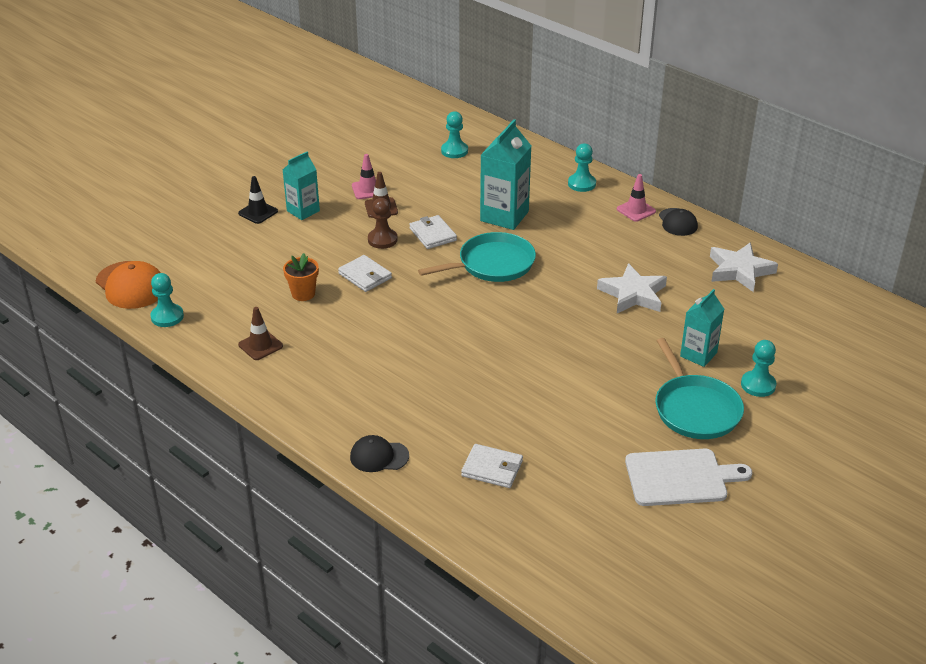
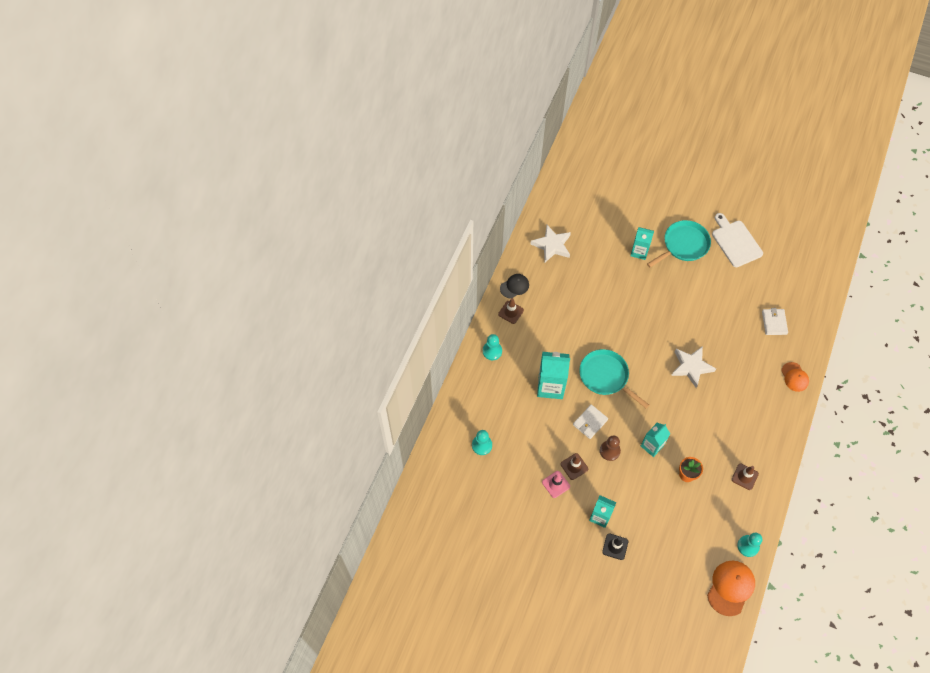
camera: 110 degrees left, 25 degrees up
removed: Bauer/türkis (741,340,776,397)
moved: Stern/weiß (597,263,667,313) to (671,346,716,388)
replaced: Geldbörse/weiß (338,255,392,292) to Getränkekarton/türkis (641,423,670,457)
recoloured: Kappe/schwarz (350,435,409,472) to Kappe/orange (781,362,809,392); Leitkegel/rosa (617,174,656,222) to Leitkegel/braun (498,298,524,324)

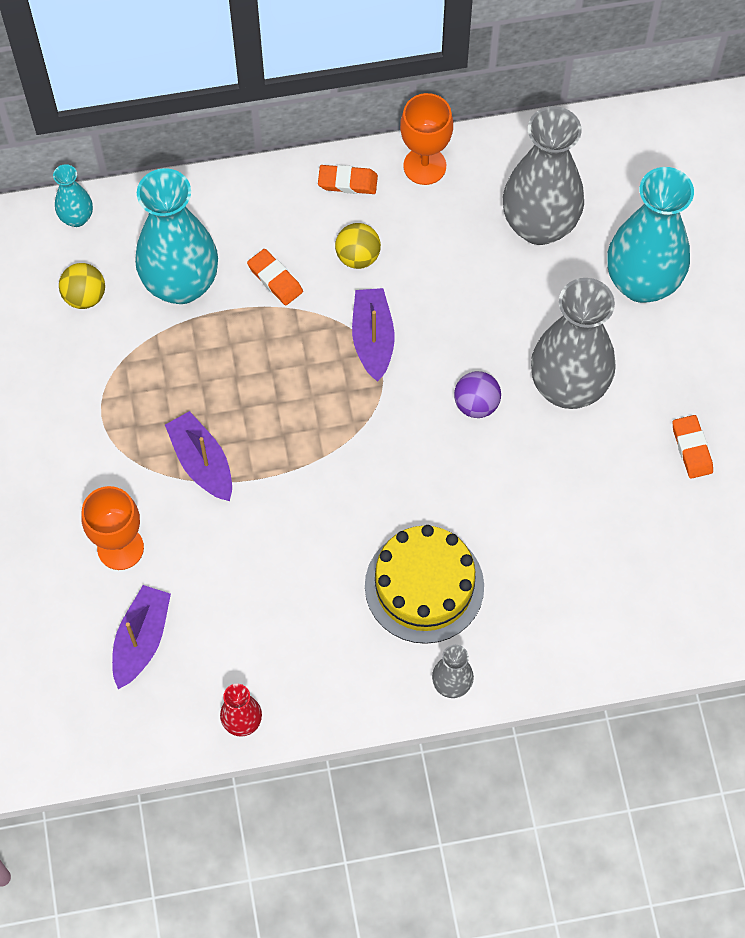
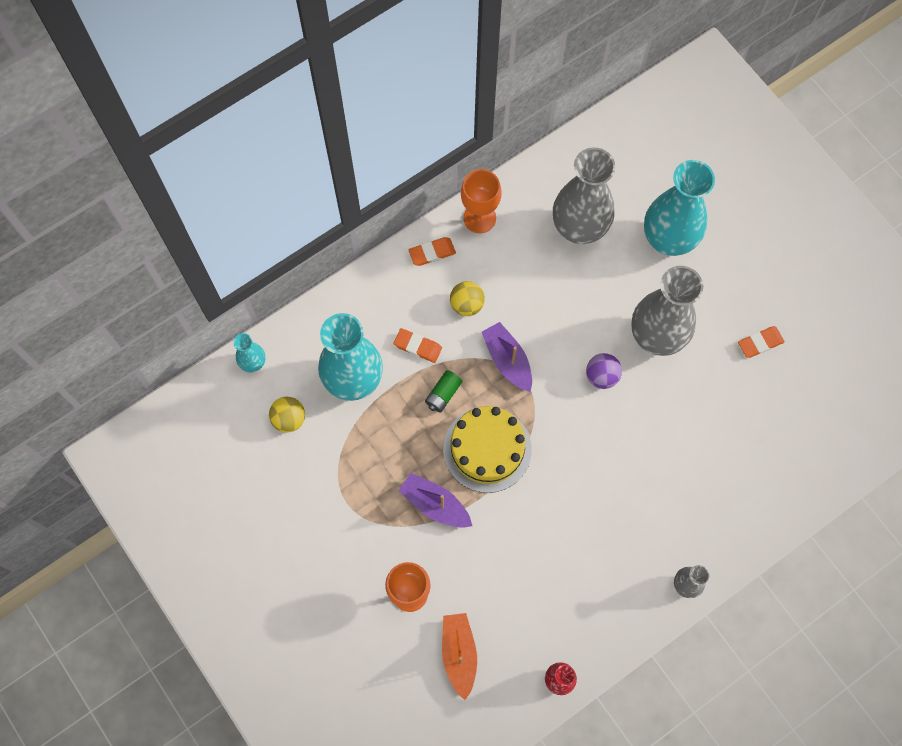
camera: 25 degrees left, 5 degrees up
added: Batterie/grün (425,370,462,412)
moved: Kuchen/gelb (365,525,484,644) to (443,406,532,493)
recoloured: Boot/lila (112,585,171,689) to Boot/orange (442,613,477,700)
turned: Radiergummi/orange (673,415,713,479) = (738,326,784,358) 75 degrees counterclockwise

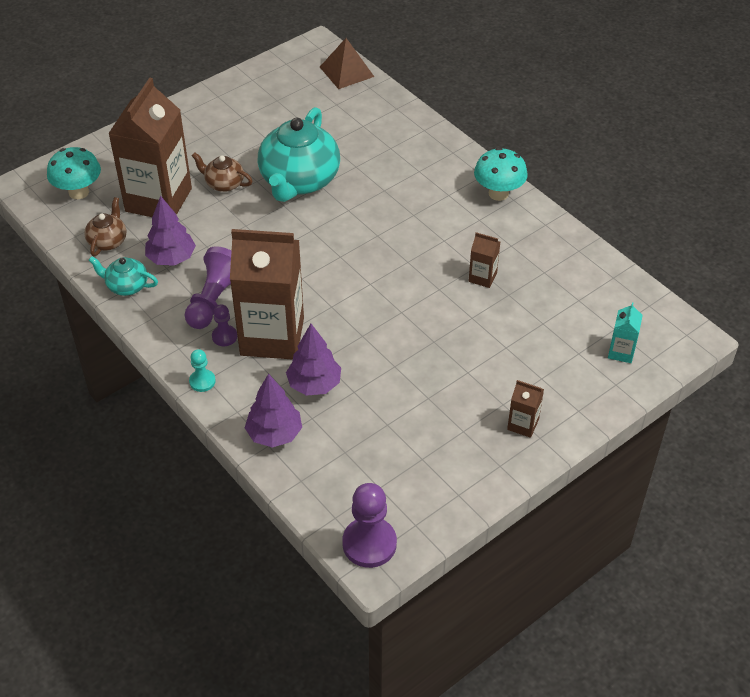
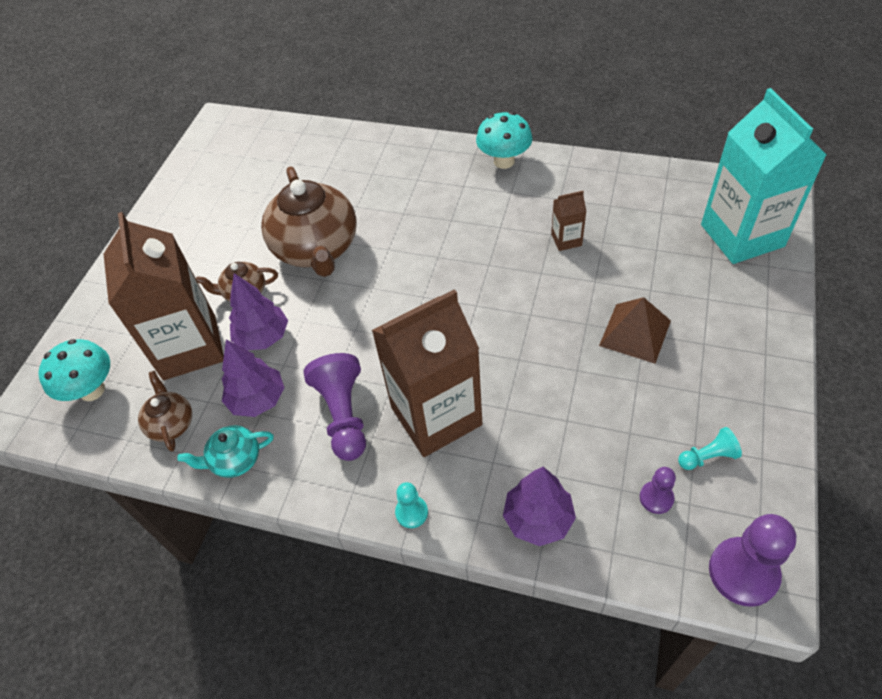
camera: 30 degrees left, 5 degrees up
removed: Getränkekarton/braun (507,380,544,438)
added: Bauer/türkis (678,427,742,470)
moved: Bauer/lila (212,304,237,346) to (640,467,676,514); Baum/lila (286,324,341,396) to (229,273,288,350); Pyramide/braun (320,38,374,89) to (599,297,671,363)
recoloured: Teekanne/türkis (258,107,340,202) to Teekanne/braun (261,166,357,277)
resized: Getränkekarton/türkis (608,302,643,363) = (701,88,827,264) x2.39

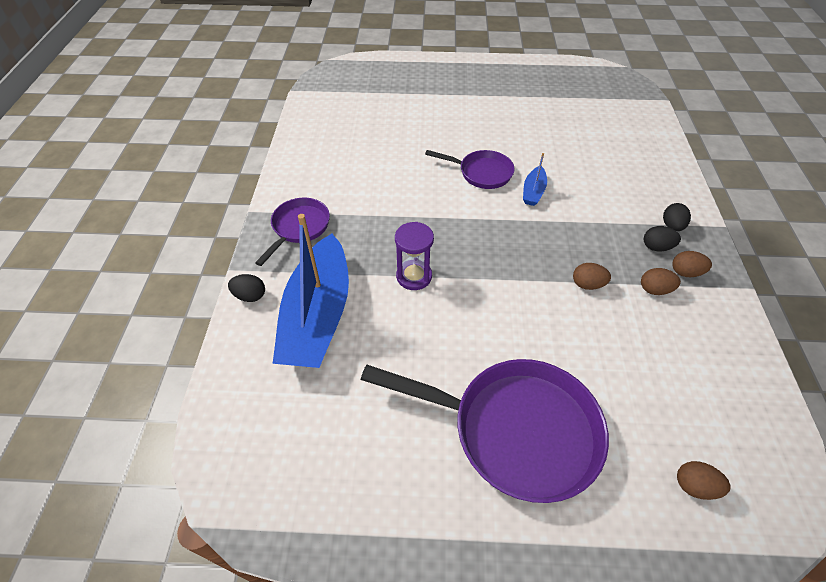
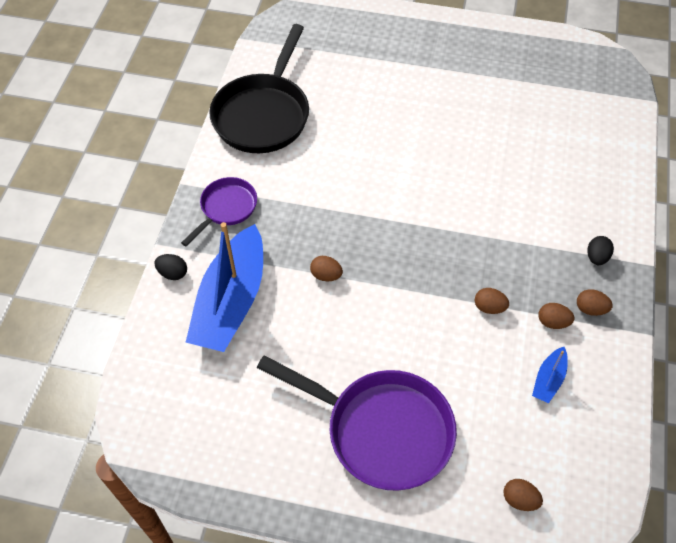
camera: 10 degrees right, 5 degrees up
removed: Pfanne/lila (425,150,515,189); Ei/schwarz (644,226,681,251)
added: Pfanne/schwarz (209,24,309,153)
moved: Boot/blau (523,153,547,206) to (532,347,568,404)
replaced: Sanduhr/lila (395,222,434,290) to Ei/braun (310,256,343,281)

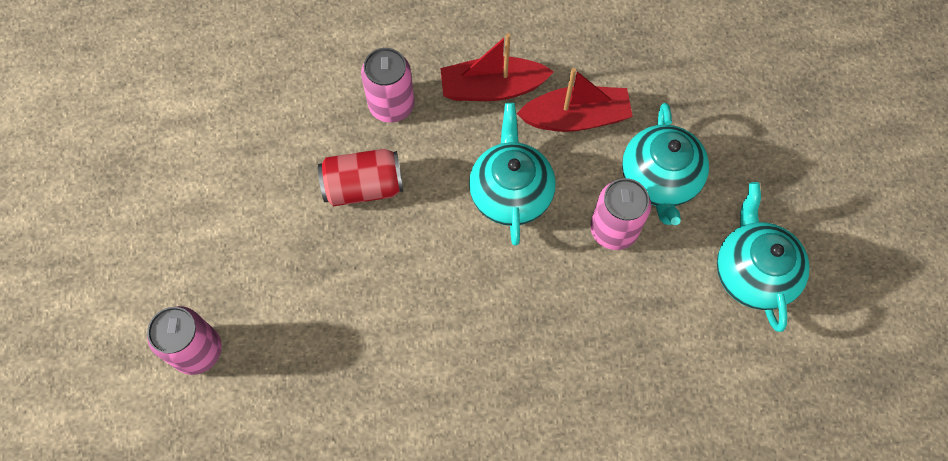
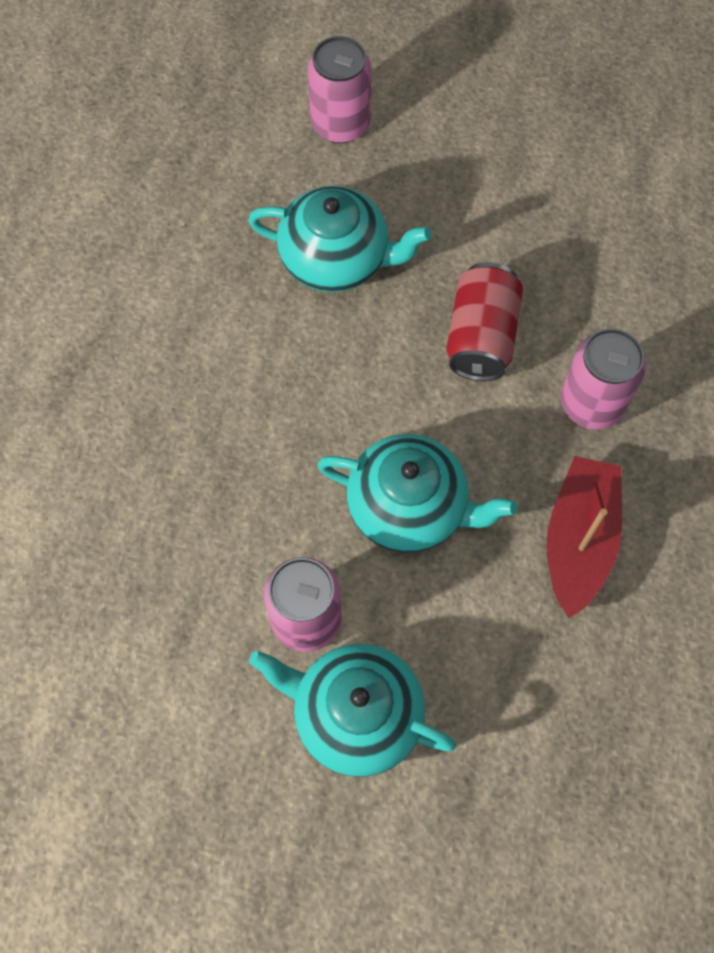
camera: 110 degrees right, 0 degrees up
removed: Boot/rot (517,68,633,132)
moved: Teekanne/türkis (717,182,810,332) to (248,186,431,292)

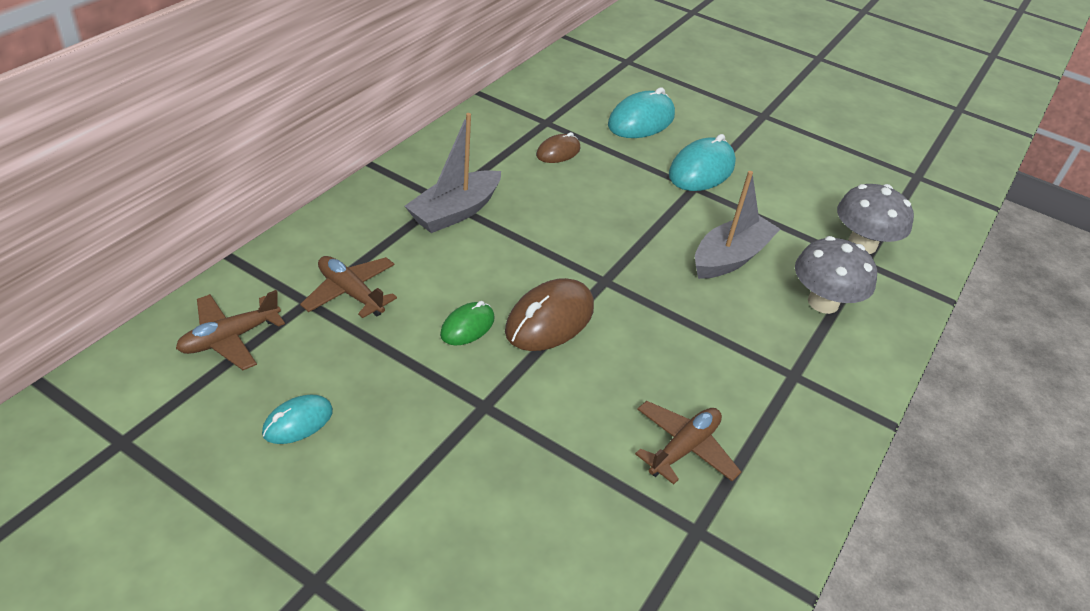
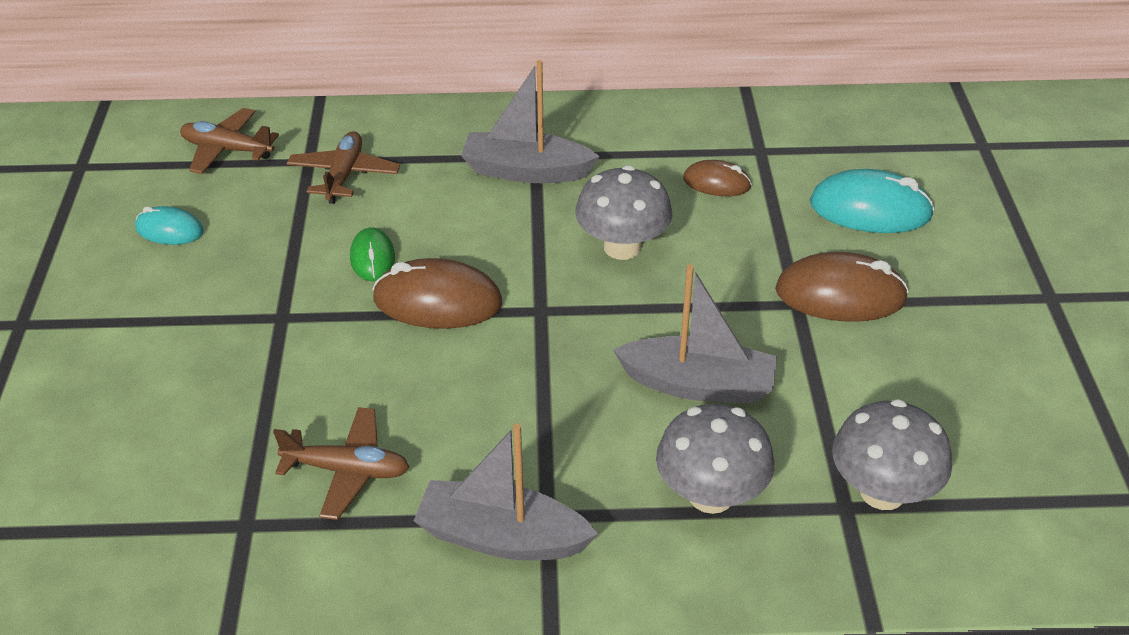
camera: 60 degrees right, 0 degrees up
added: Boot/grau (414,423,598,560); Pilz/grau (575,165,672,260)
recoloured: Computermaus/türkis (669,134,736,191) to Computermaus/braun (775,252,909,322)
turned: Computermaus/grün (440,301,495,345) = (350,227,395,281) 75 degrees clockwise

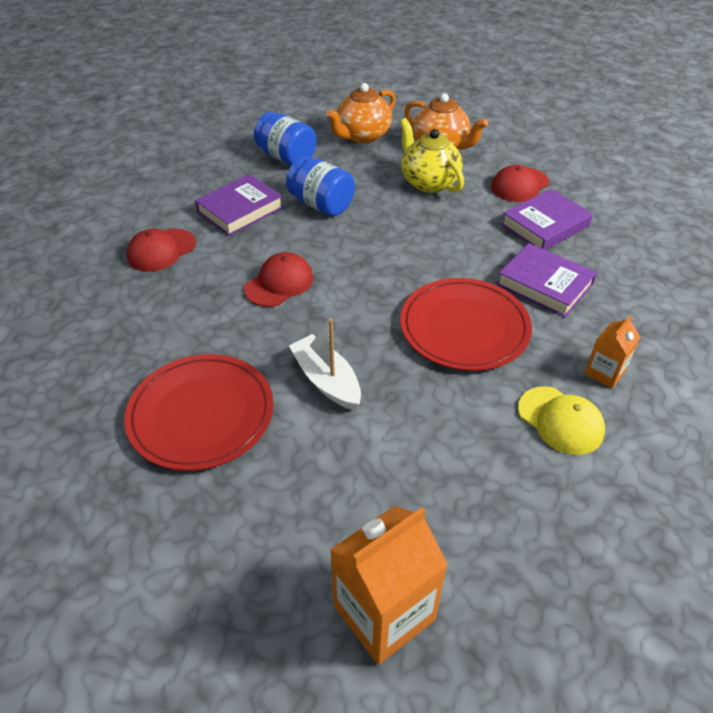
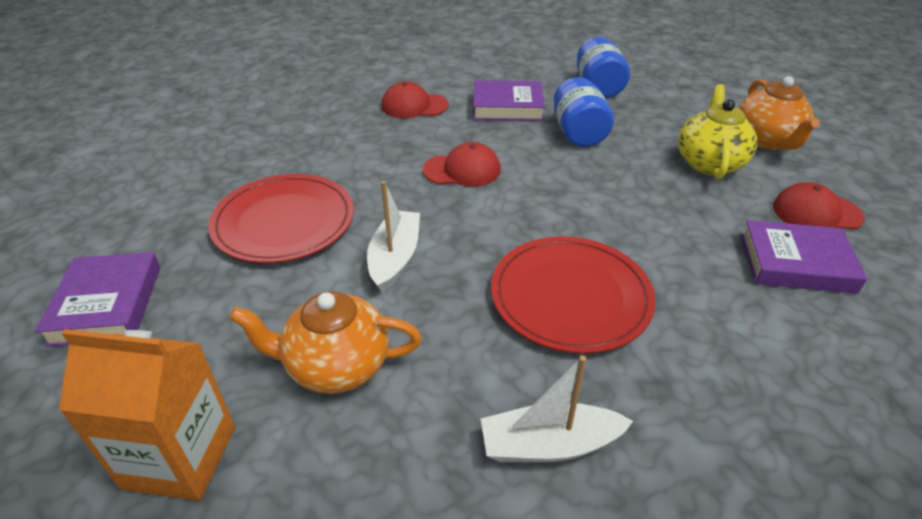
camera: 45 degrees right, 5 degrees down
removed: Getränkekarton/orange (584,315,640,388)
moved: Teekanne/orange (326,83,396,143) to (229,291,421,394); Buch/lila (497,243,597,317) to (35,252,160,347)
replaced: Kappe/gelb (518,386,605,455) to Boot/weiß (481,356,633,463)

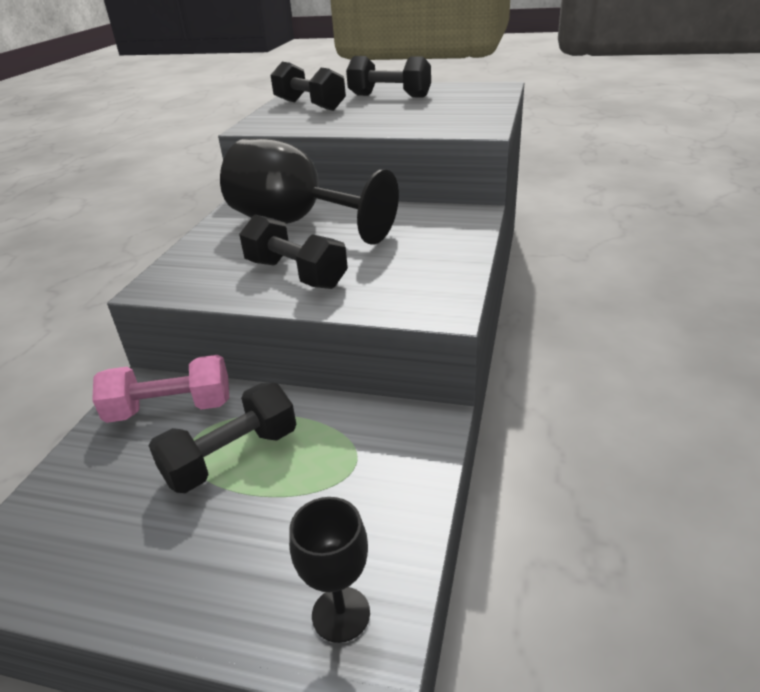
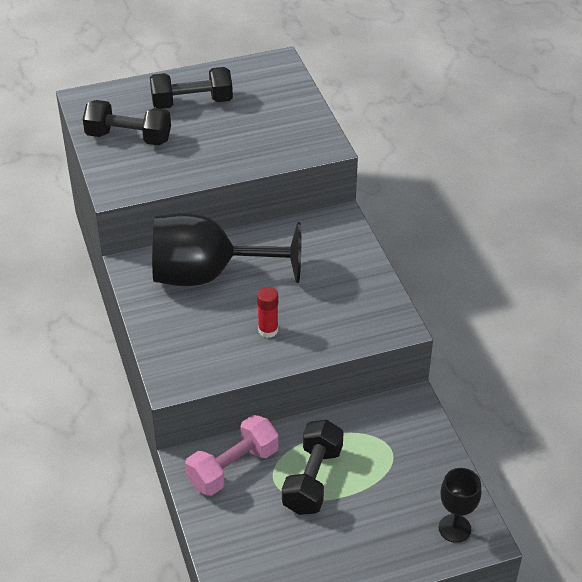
camera: 35 degrees left, 10 degrees up
replaced: Hantel/schwarz (239,215,348,289) to Klebestift/rot (257,287,278,338)

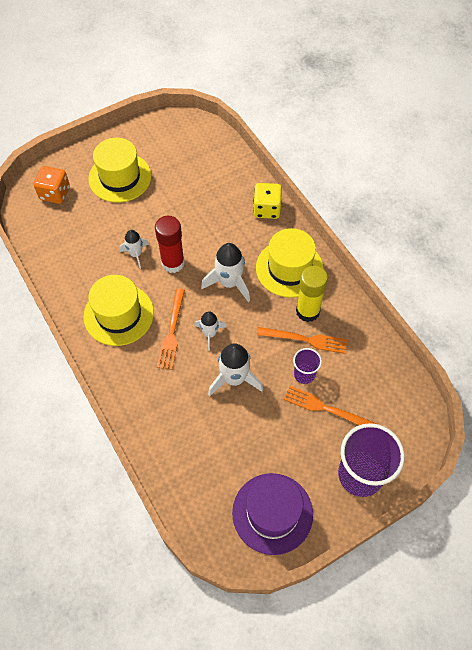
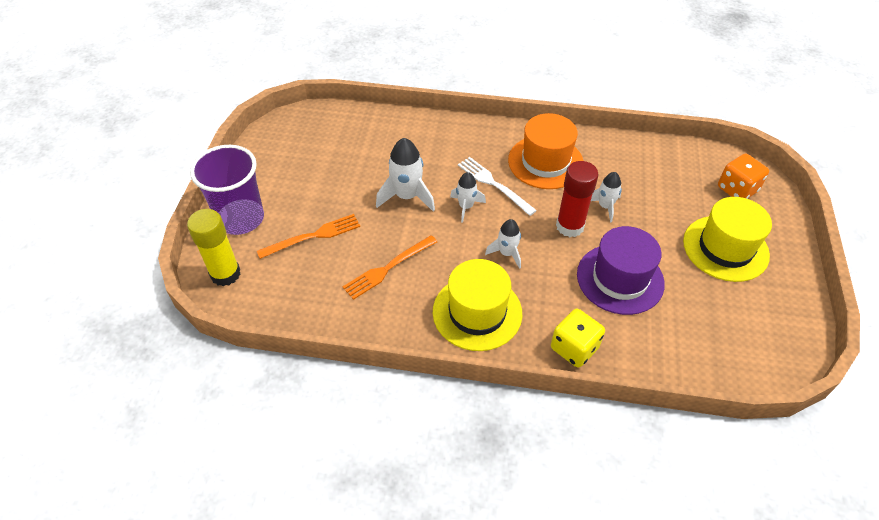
camera: 130 degrees right, 10 degrees down
removed: Becher/lila (293,348,322,384)
moved: Hut/lila (232,473,313,555) to (577,226,665,315); Klebestift/gelb (296,266,328,322) to (187,209,240,286)
recoloured: Hut/gelb (83,275,154,346) to Hut/orange (508,113,584,189); Gabel/orange (157,289,185,370) to Gabel/weiß (458,157,537,216)
resized: Rakete/weiß (201,243,250,302) = (485,219,521,269) x0.62

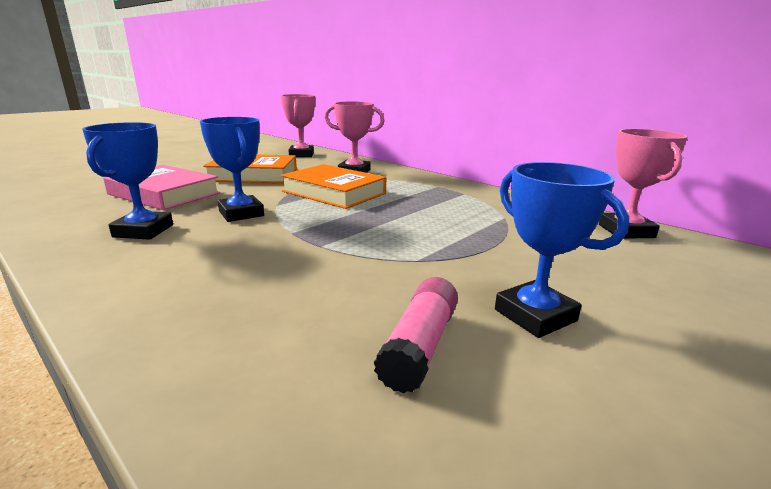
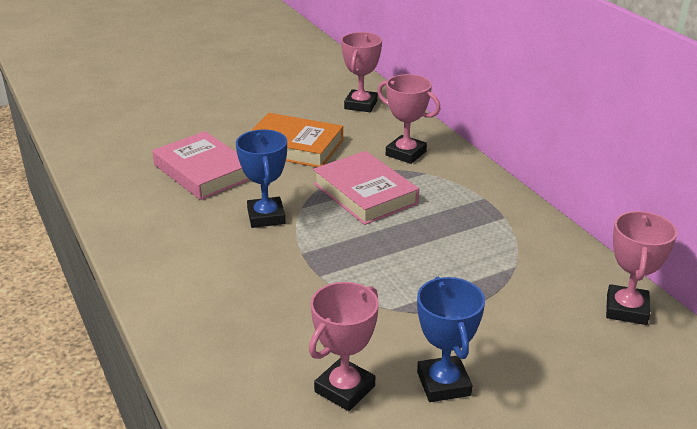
camera: 20 degrees right, 10 degrees up
removed: Pokal/blau (82,122,173,240)
replaced: Klebestift/rosa (374,277,458,393) to Pokal/rosa (309,282,379,411)
recoloured: Buch/orange (281,164,386,209) to Buch/rosa (313,151,419,225)

